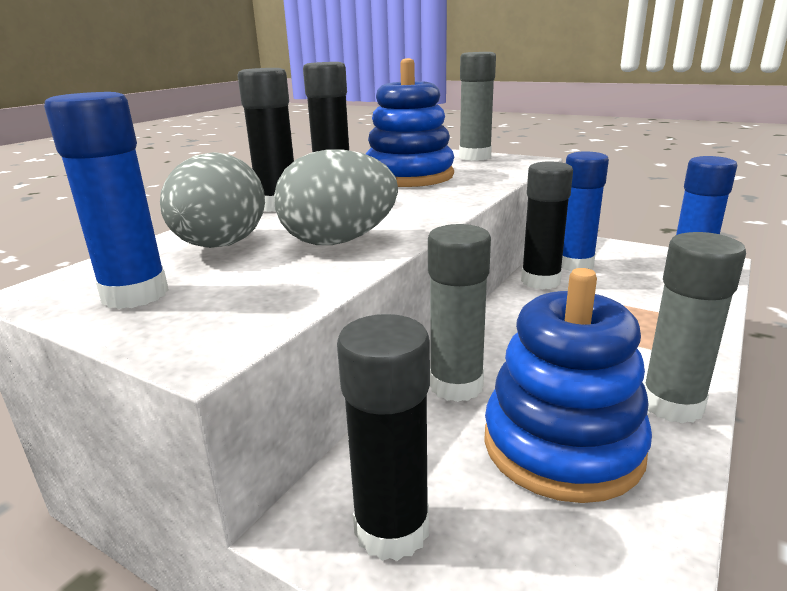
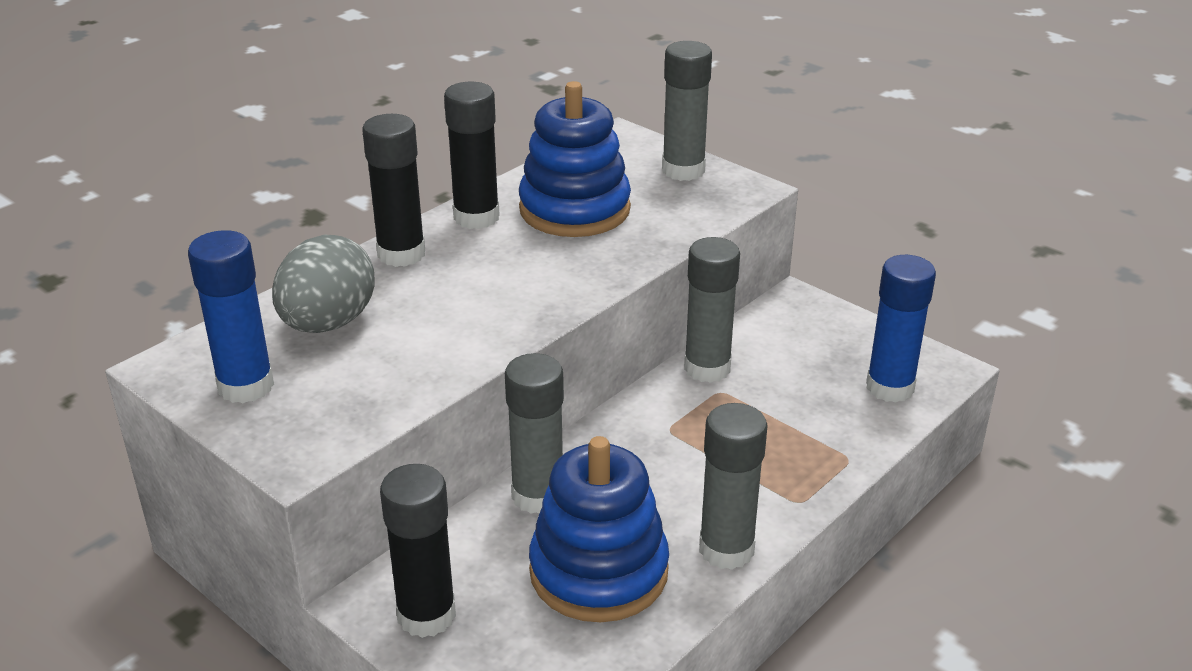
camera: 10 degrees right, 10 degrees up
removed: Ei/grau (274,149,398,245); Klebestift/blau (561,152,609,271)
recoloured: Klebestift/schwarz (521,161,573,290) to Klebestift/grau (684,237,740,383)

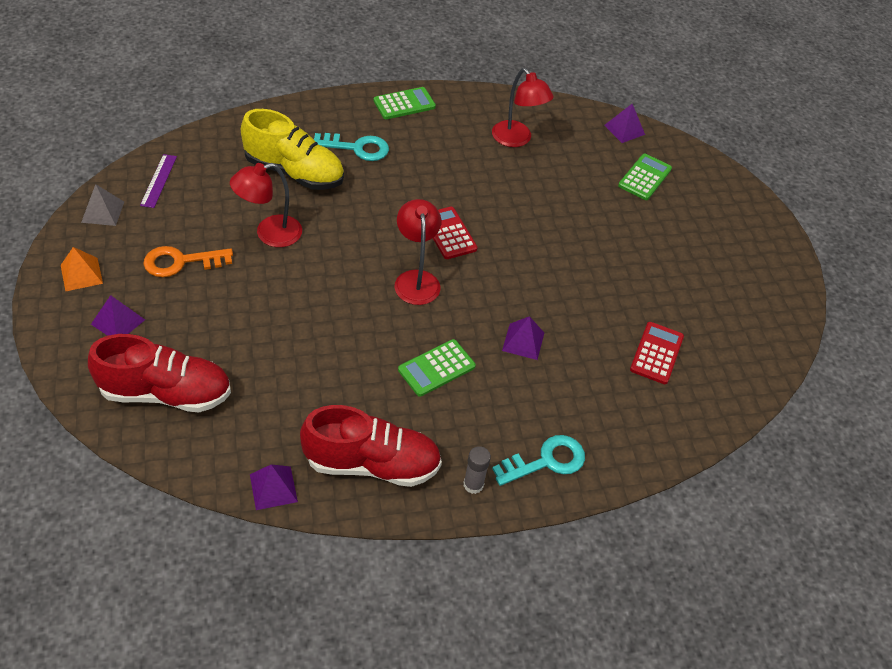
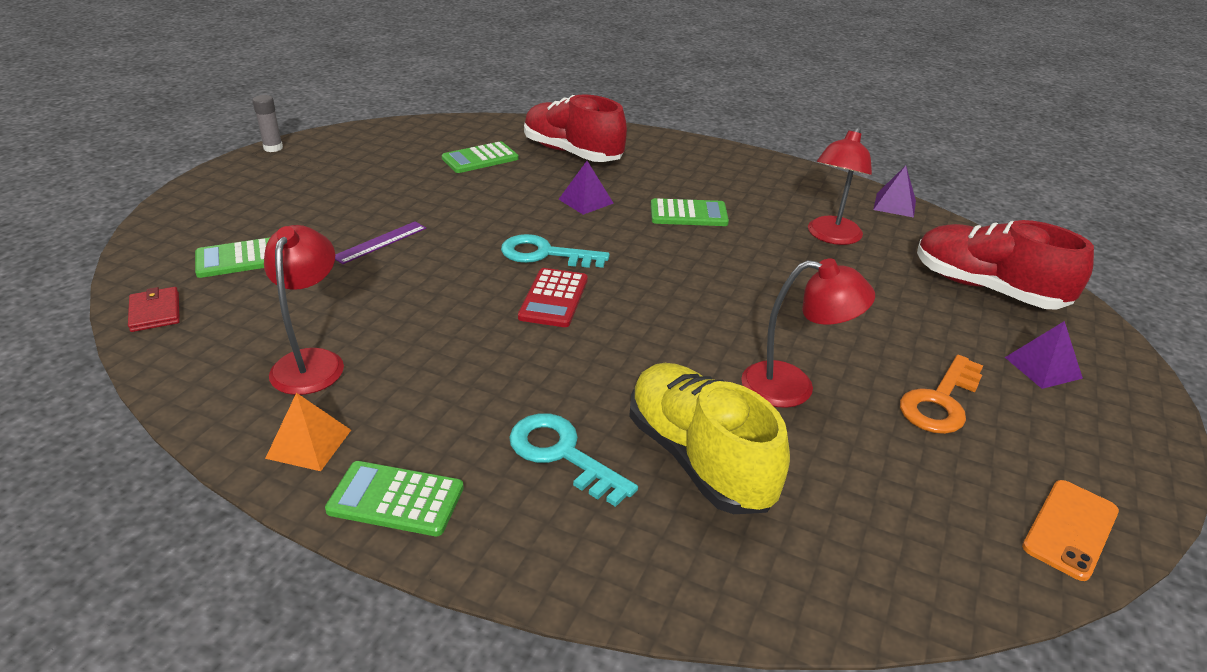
camera: 140 degrees left, 15 degrees down
moved: Pyramide/orange (61,247,103,292) to (265,393,351,471); Lineal/lila (140,154,177,208) to (335,221,426,264); Schuh/rot (300,405,442,487) to (524,94,627,162); Lampe/rot (395,199,441,305) to (808,127,872,245); Klebestift/grau (463,446,491,494) to (252,95,283,152); Schlüssel/türkis (492,435,585,486) to (501,234,610,268)
replaced: Pyramide/grau (81,184,124,226) to Handy/orange (1022,480,1119,581); Pyramide/lila (604,104,645,143) to Geldbörse/rot (128,287,180,332)
recoloured: Taschenrechner/rot (630,322,684,384) to Taschenrechner/grün (442,141,519,173)
turned: Schlüssel/orange (143,246,233,277) = (900,355,983,434) 105 degrees clockwise

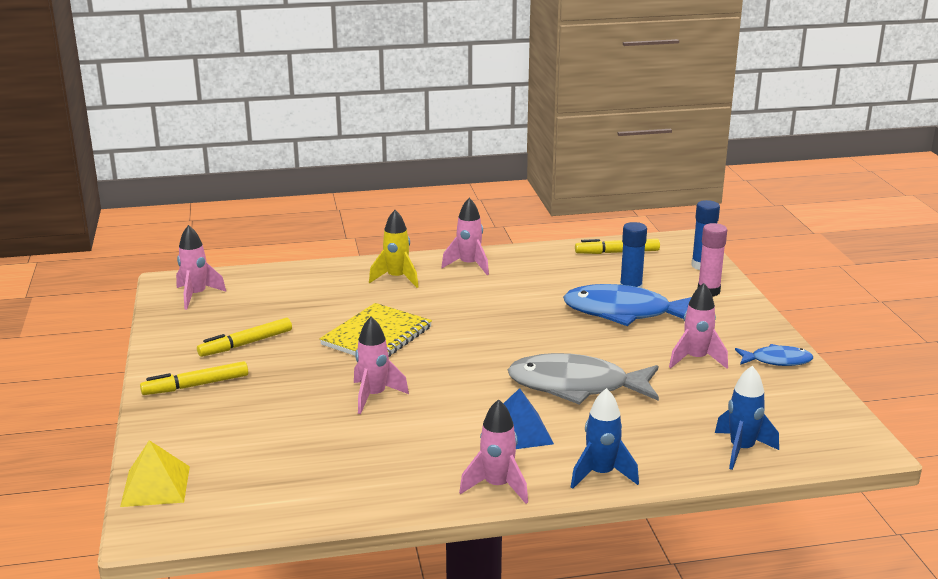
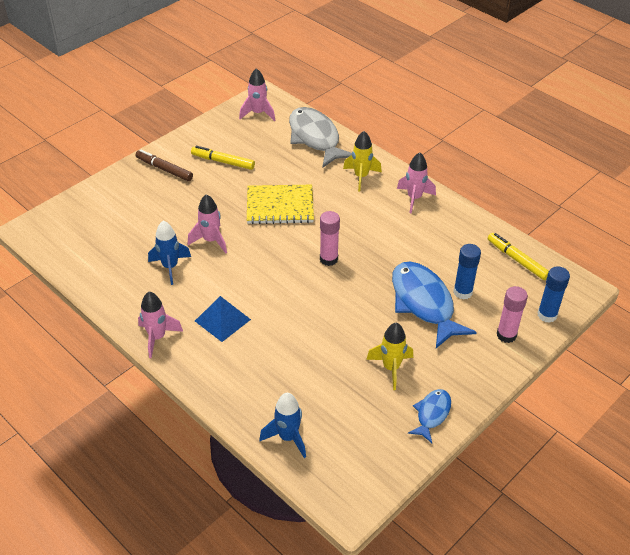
camera: 55 degrees right, 20 degrees up
removed: Pyramide/gelb (120,440,190,507)
added: Klebestift/rosa (320,211,340,266)
moved: Fisch/grau (508,353,659,405) to (289,107,352,168); Rakete/blau (571,388,639,489) to (148,221,191,285)
recoloured: Filzstift/gelb (140,361,248,395) to Filzstift/braun (136,150,193,181); Rakete/rosa (669,283,728,369) to Rakete/gelb (366,322,413,390)
turned: Fisch/blau (735,344,813,366) = (408,389,451,443) 120 degrees counterclockwise

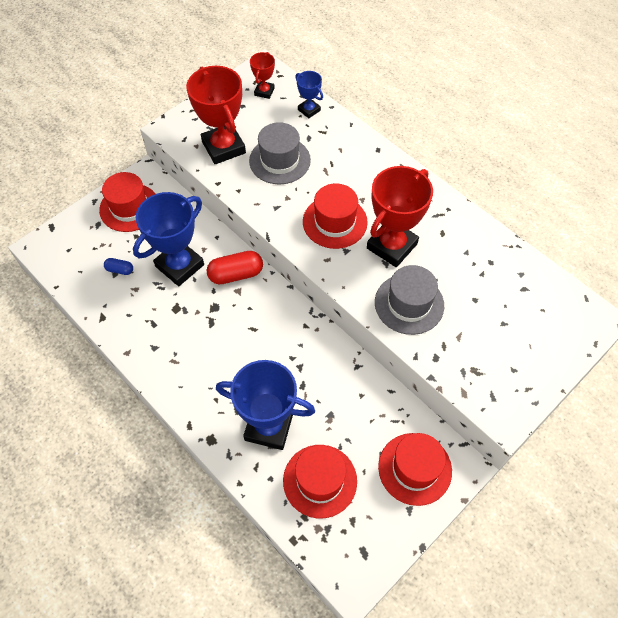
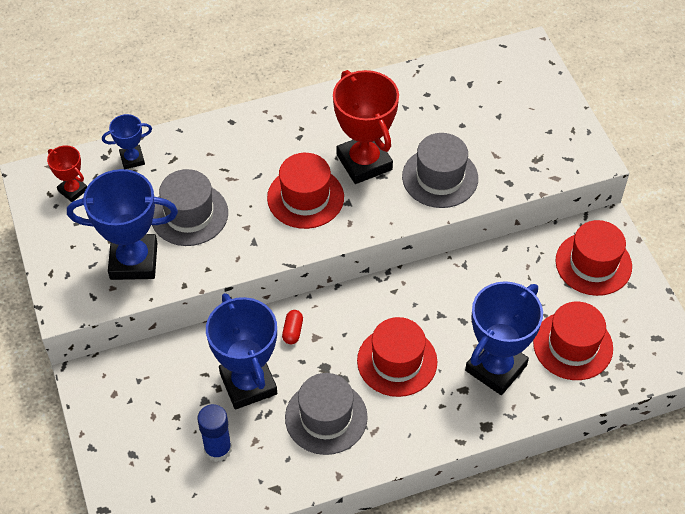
camera: 65 degrees left, 5 degrees down
added: Hut/grau (285,373,368,455)
moved: Hut/rot (99,172,156,232) to (357,317,437,397)
replaced: Kapsel/blau (104,258,133,275) to Klebestift/blau (197,404,232,462)
recoloured: Pokal/rot (186,66,246,164) to Pokal/blau (67,169,178,280)
resized: Kapsel/rot (207,251,263,284) = (282,310,303,344) x0.53

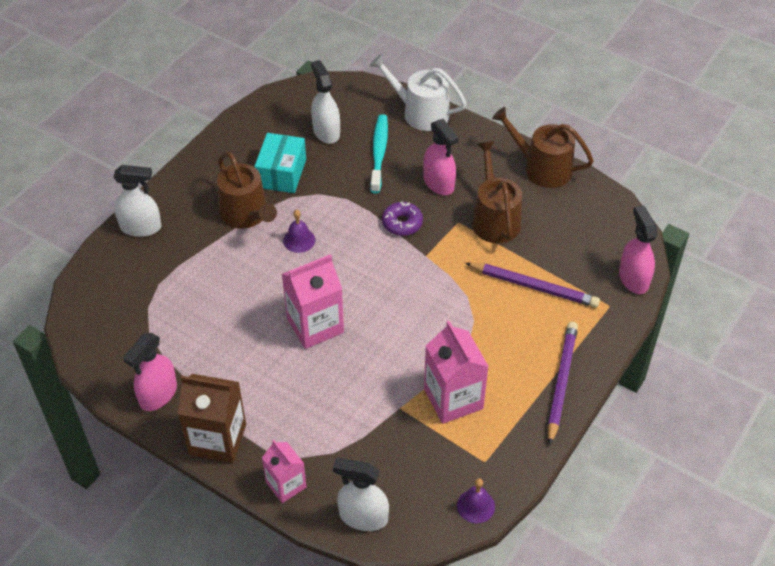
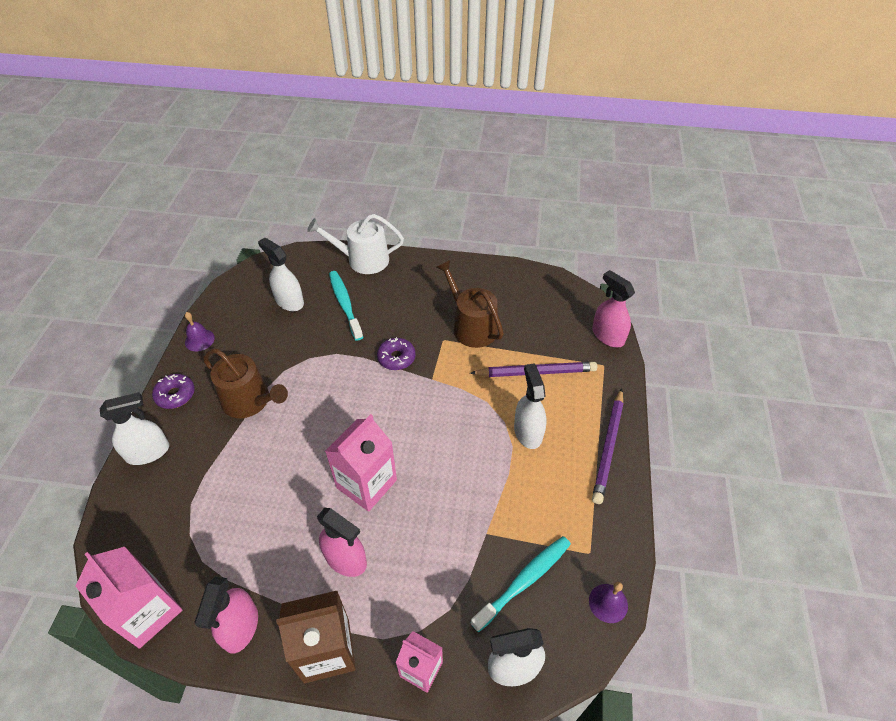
camera: 25 degrees left, 0 degrees up
removed: Schachtel/türkis (254,133,306,193); Gießkanne/braun (492,107,594,188)
added: Donut/lila (152,374,195,409); Zahnbürste/türkis (471,536,571,632); Sprühflasche/weiß (514,364,547,449)
moved: Glocke/lila (283,210,315,253) to (185,312,215,351); Sprühflasche/rosa (423,119,459,195) to (317,508,367,577); Getränkekarton/rosa (424,321,489,424) to (76,547,182,649)
turned: Bleistift/lila (548,322,578,445) = (592,388,623,504) 150 degrees counterclockwise

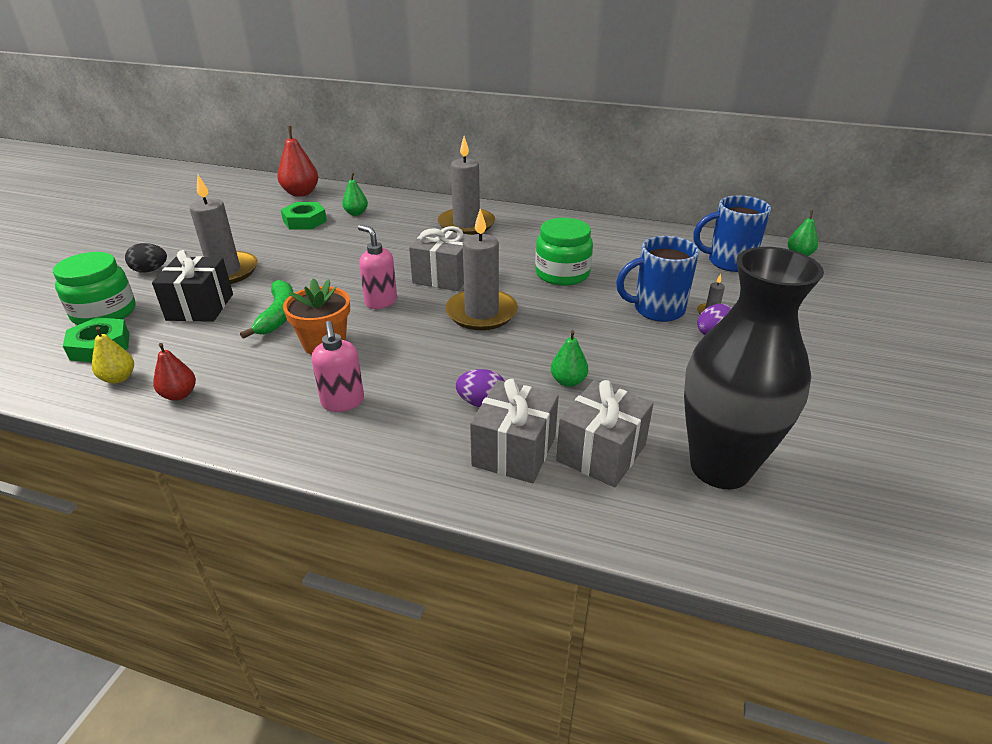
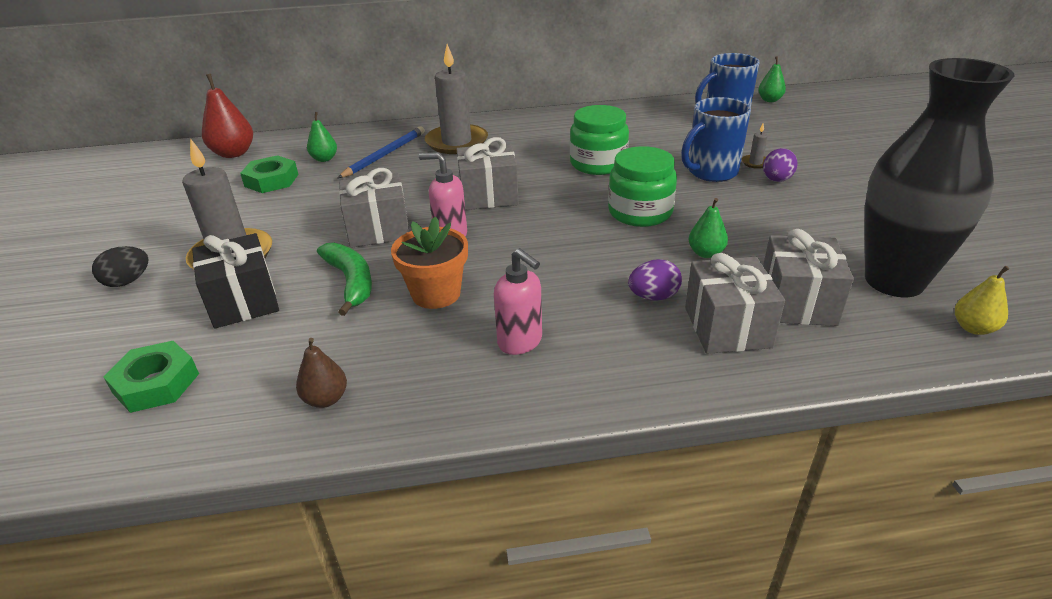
camera: 25 degrees left, 0 degrees up
removed: Kerze/grau (445,209,518,330)
added: Bleistift/blau (338,126,425,178); Geschenk/grau (339,168,409,248)
moved: Einmachglas/grün (53,252,136,325) to (608,146,677,227); Birne/gelb (92,327,134,384) to (955,266,1009,335)
recoloured: Birne/rot (153,343,196,401) to Birne/braun (296,338,347,408)

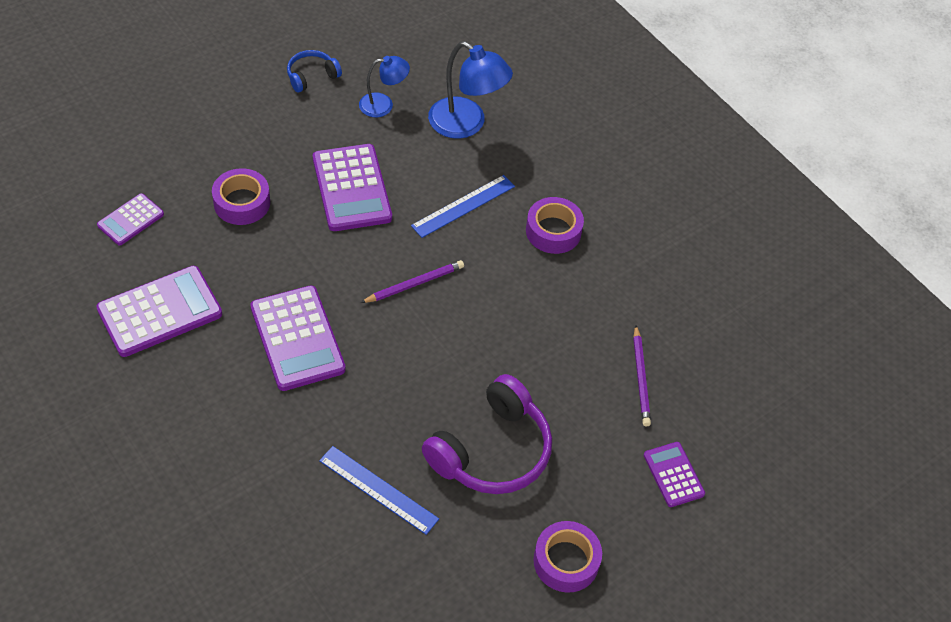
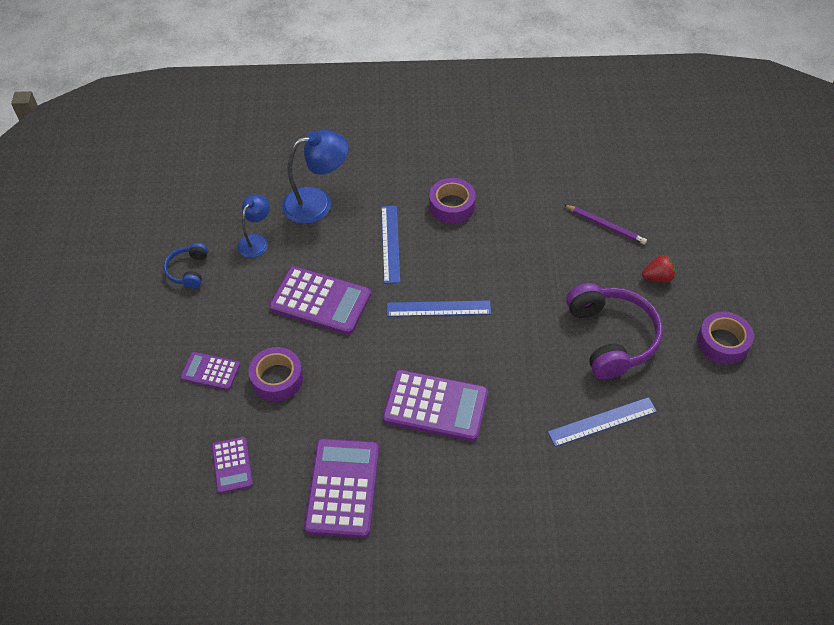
camera: 50 degrees left, 0 degrees up
added: Erdbeere/rot (642,255,675,283)
moved: Taschenrechner/lila (644,442,705,507) to (180,352,240,390)
replaced: Bleistift/lila (361,260,464,303) to Lineal/blau (387,300,491,317)

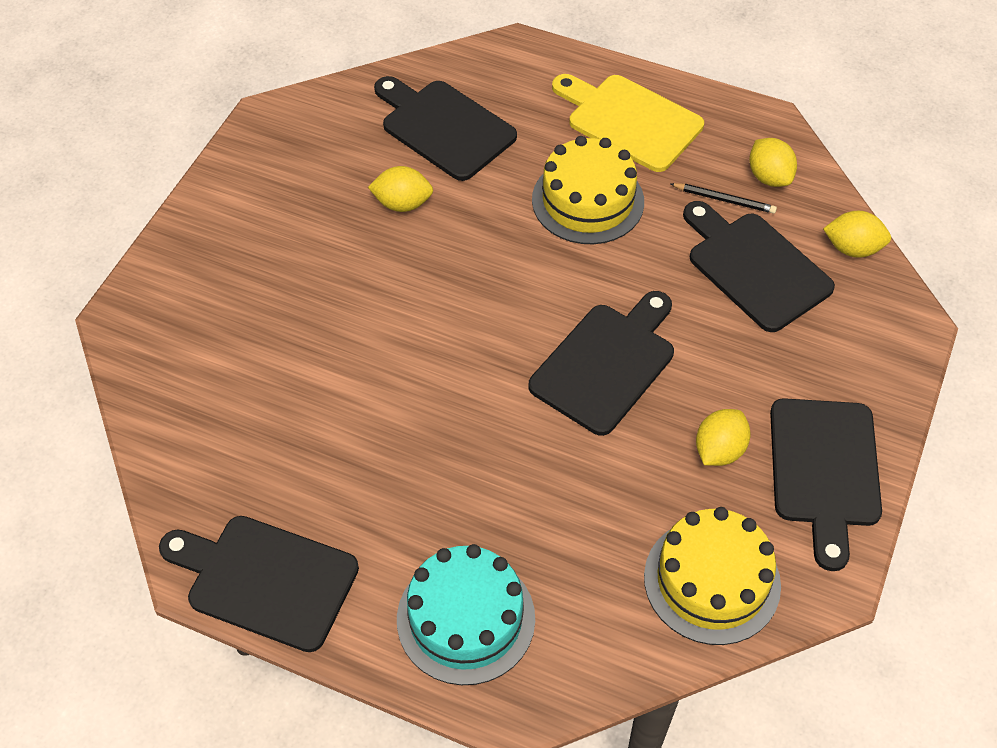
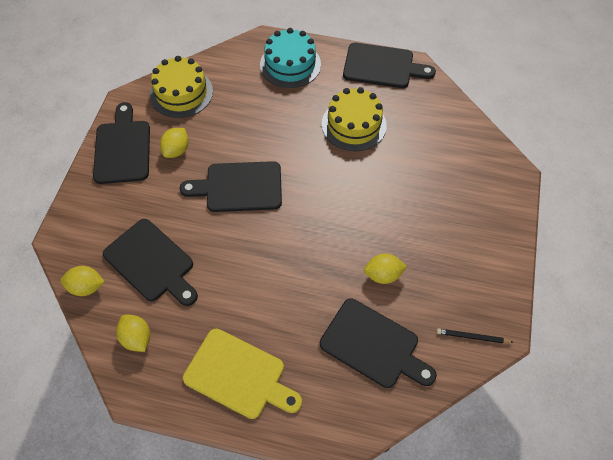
camera: 170 degrees right, 5 degrees up
moved: Kuchen/gelb (532,136,644,244) to (322,87,387,151); Bleistift/schwarz (671,183,777,214) to (437,328,513,343)
turned: Schneidebrett/schwarz (528,291,674,436) = (180,161,282,212) 60 degrees clockwise

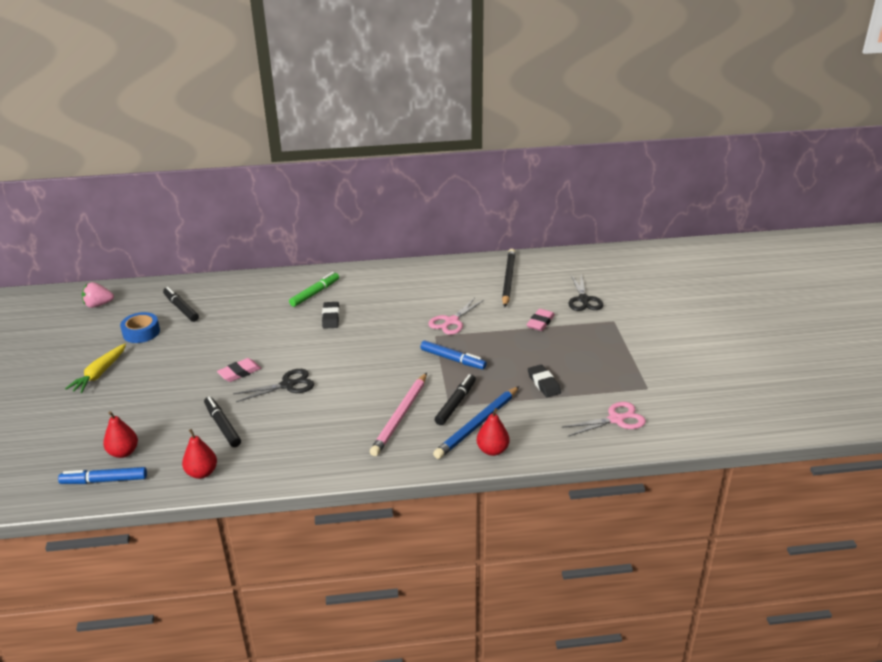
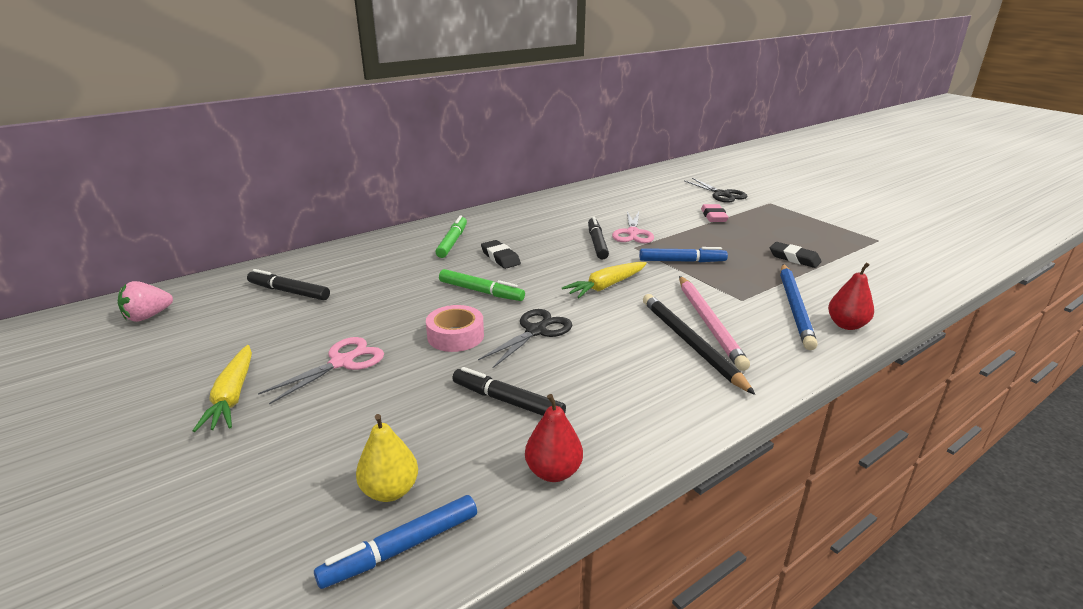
camera: 30 degrees left, 5 degrees down
removed: Klebeband/blau (120,312,160,343)
added: Filzstift/grün (439,269,525,301); Karotte/gelb (562,262,647,298)
moved: Filzstift/schwarz (435,374,476,425) to (588,217,609,260); Bleistift/schwarz (502,249,516,307) to (643,294,755,395); Schere/rosa (562,402,646,436) to (258,337,384,405)
replaced: Radiergummi/rosa (217,358,261,382) to Klebeband/rosa (426,305,484,352)
recoloured: Birne/rot (103,411,138,458) to Birne/gelb (356,414,418,502)

